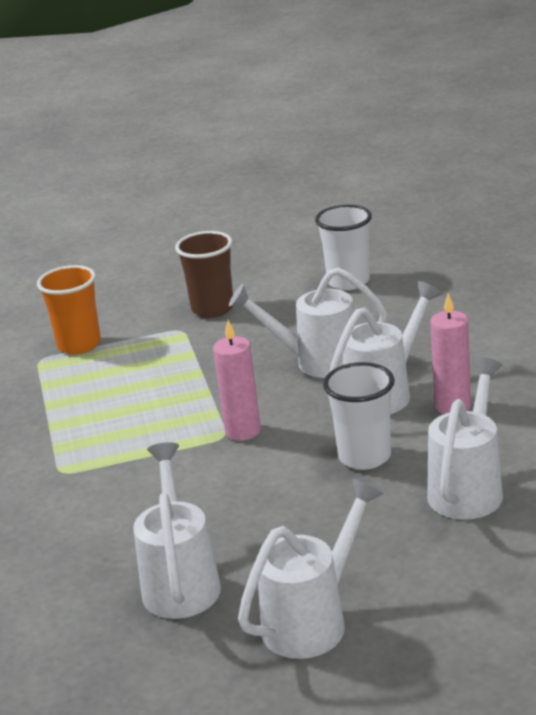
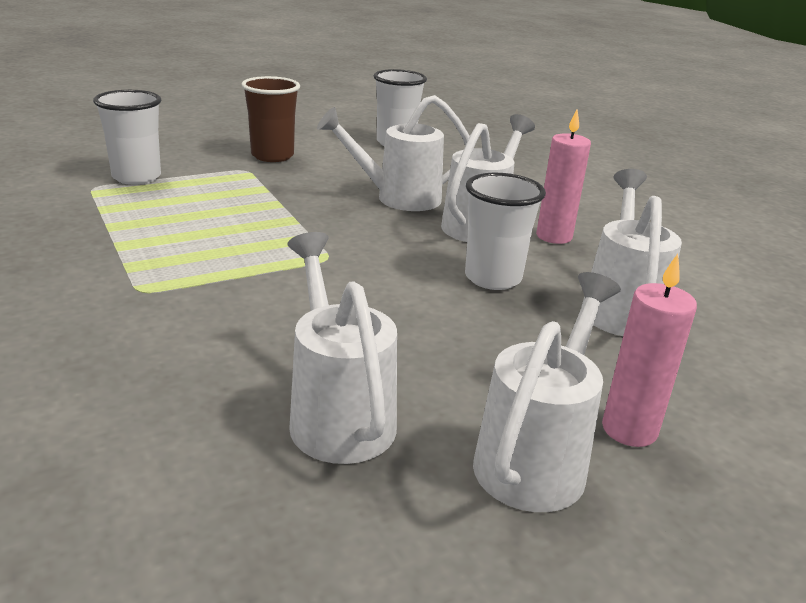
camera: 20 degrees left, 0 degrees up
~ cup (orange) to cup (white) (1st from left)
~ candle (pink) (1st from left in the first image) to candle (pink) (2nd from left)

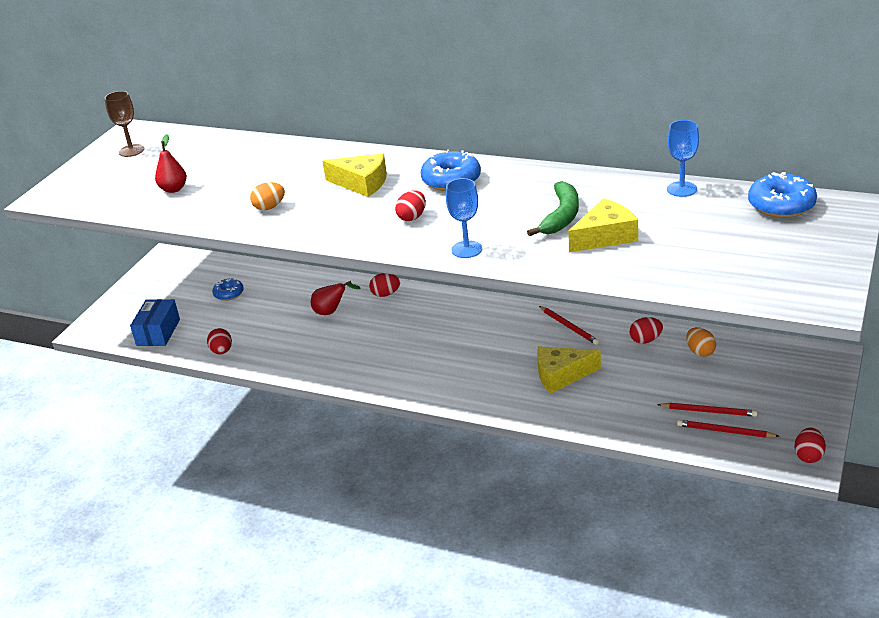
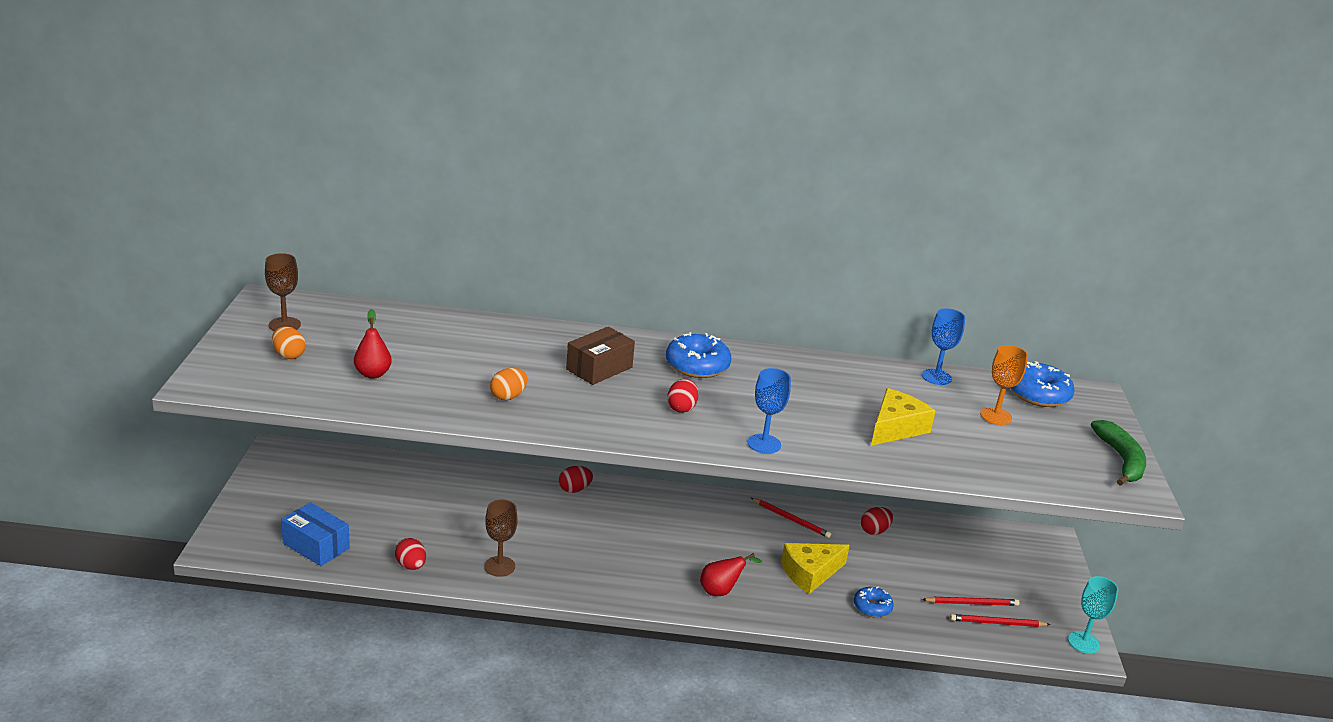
camera: 25 degrees left, 5 degrees down
~ egg (orange) (2nd from left in the first image) to egg (orange) (1st from left)
~ box (blue) 45 degrees counterclockwise
+ goblet (brown) (2nd from left)
~ cheese (yellow) (1st from left) to box (brown)
~ pear (red) (2nd from left)
~ donut (blue) (1st from left in the first image) to donut (blue) (2nd from left)
+ goblet (orange)
~ egg (red) (5th from left) to goblet (turquoise)
~ banana (green)

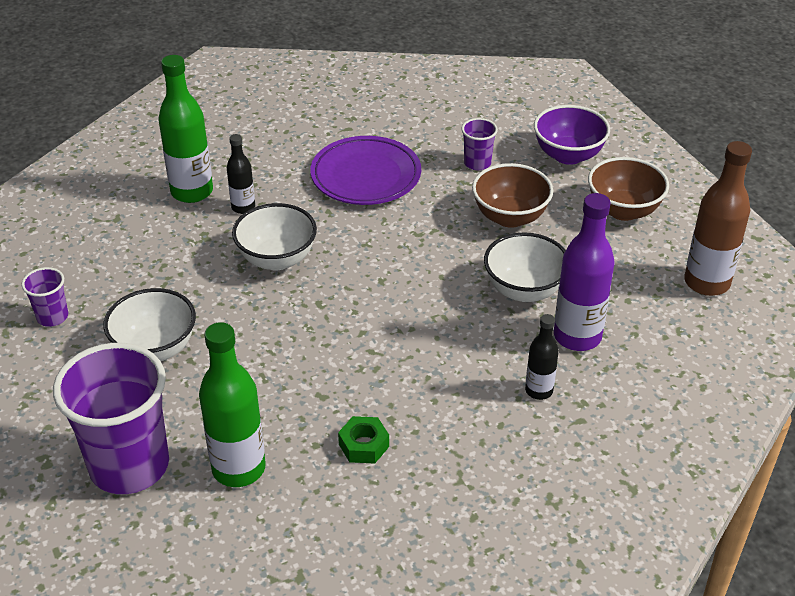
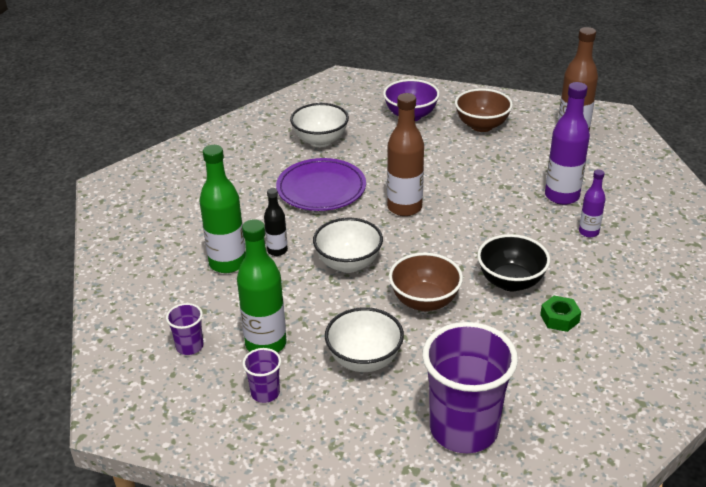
camera: 45 degrees left, 5 degrees down
~ cup (purple) (3rd from left in the first image) to cup (purple) (1st from left)
~ bottle (green) (2nd from left)
~ bowl (white) (3rd from left in the first image) to bowl (white) (1st from left)
+ bottle (brown) (1st from left)
~ bowl (brown) (1st from left)
+ bowl (black)
~ bottle (black) (2nd from left) to bottle (purple) (2nd from left)

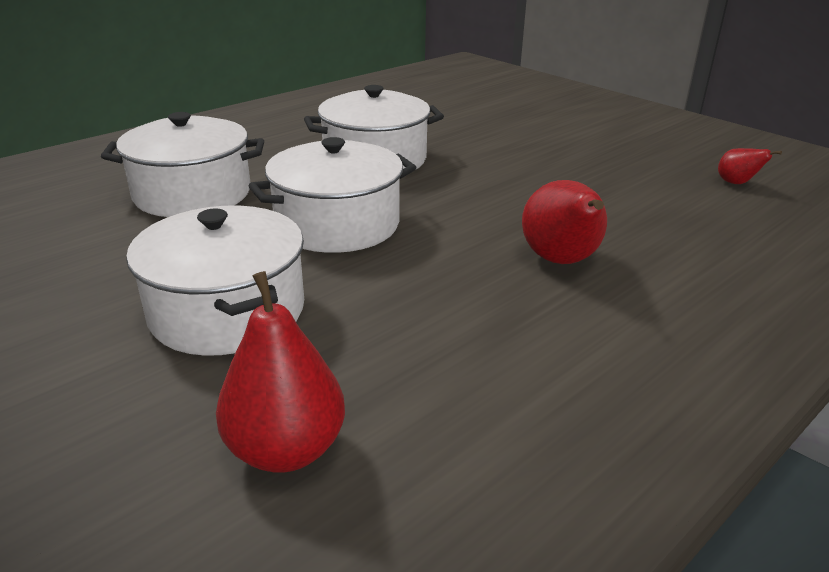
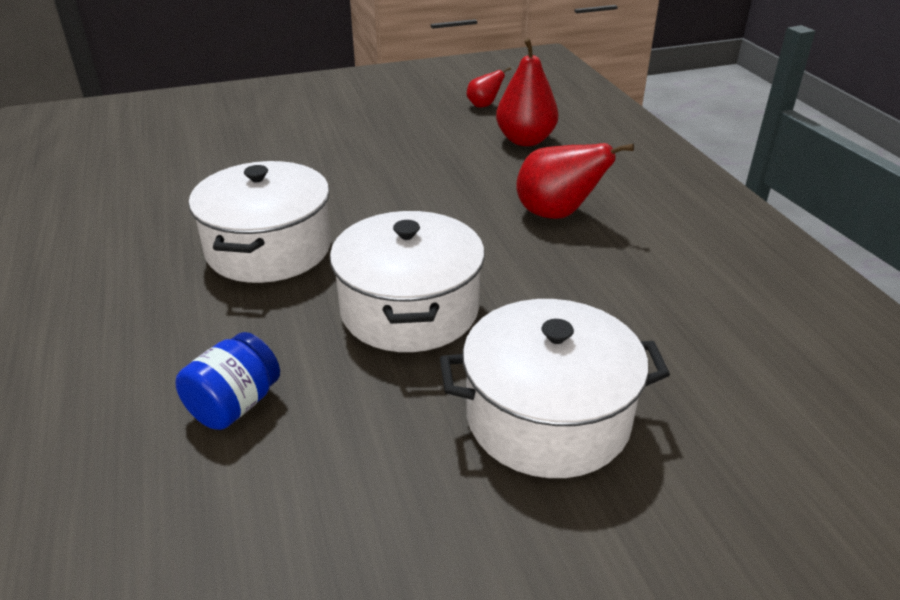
camera: 65 degrees left, 5 degrees up
~ pot (white) (1st from left) to jar (blue)
~ pear (red) (1st from left in the first image) to pear (red) (2nd from left)

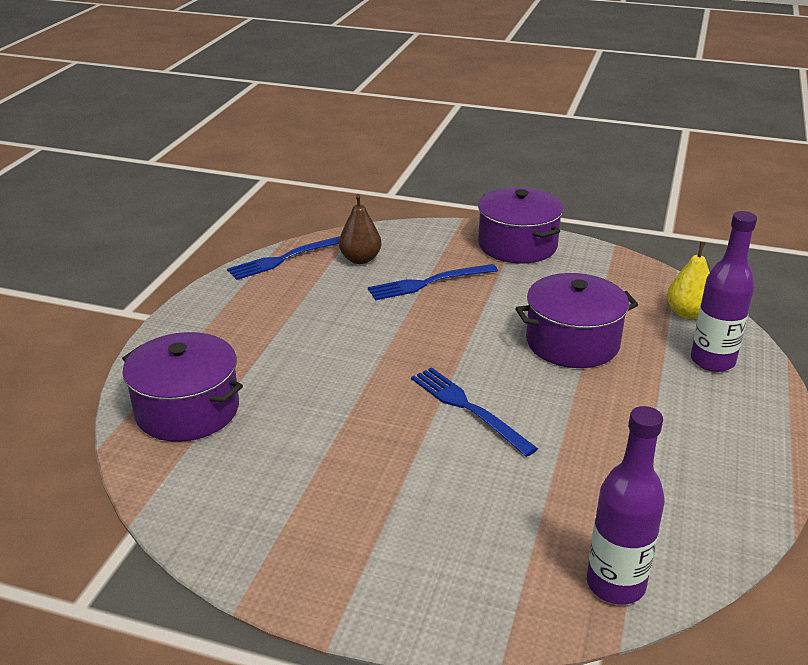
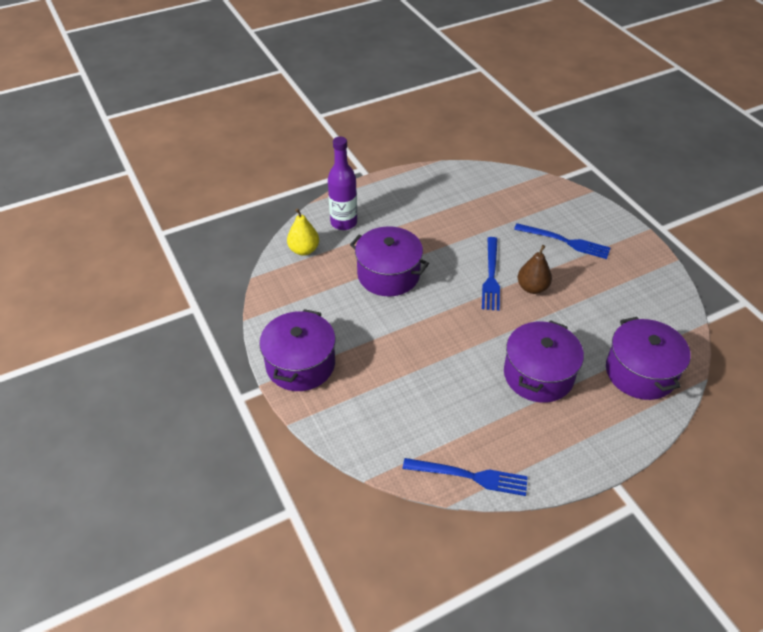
camera: 135 degrees left, 15 degrees up
+ pot (purple) (3rd from left)
~ fork (blue) (2nd from left in the first image) to fork (blue) (3rd from left)
~ pear (brown)
- bottle (purple) (1st from left)

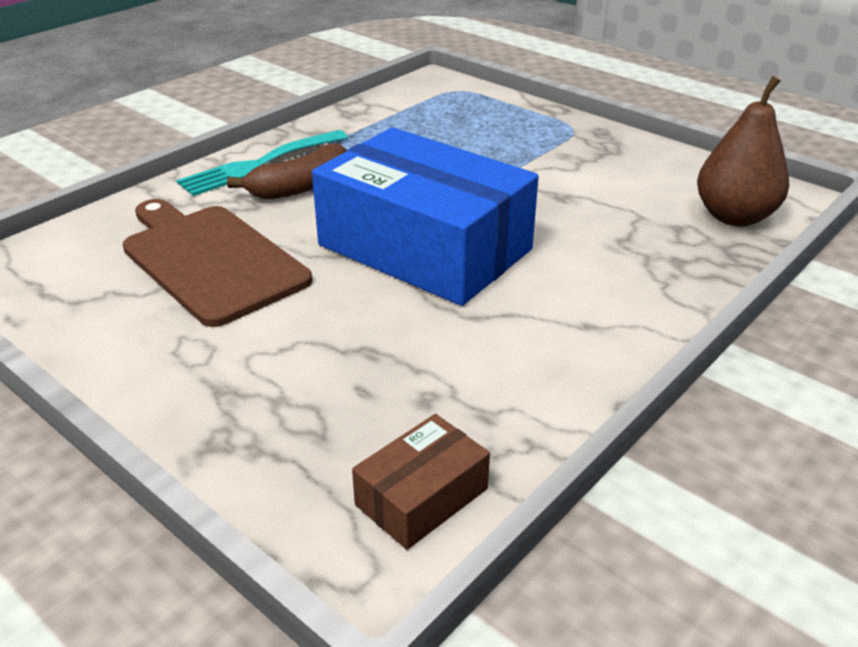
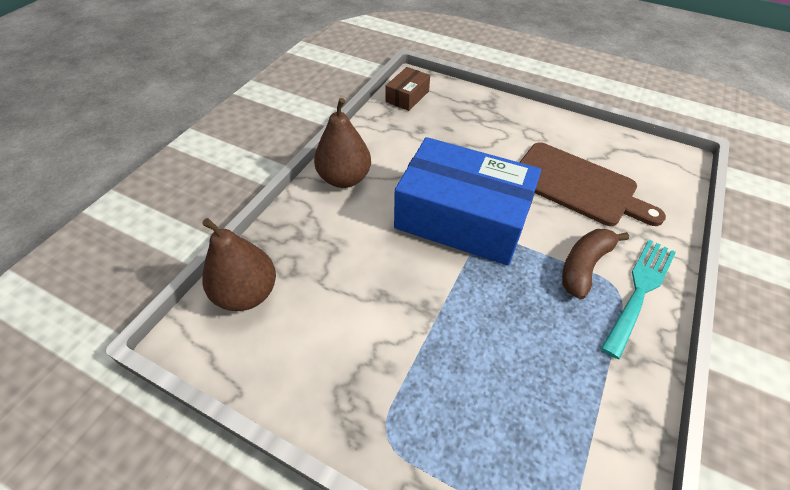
camera: 165 degrees right, 15 degrees up
+ pear (brown) (2nd from left)

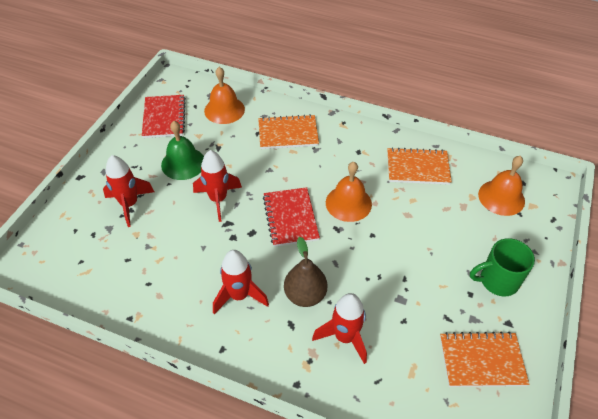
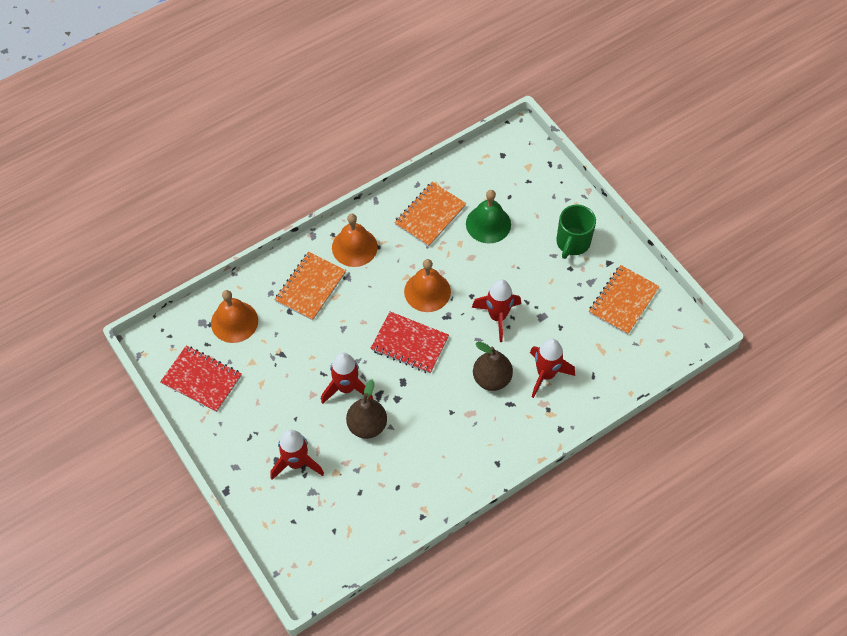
camera: 55 degrees left, 10 degrees up
~ bell (orange) (3rd from left in the first image) to bell (orange) (2nd from left)
+ pear (brown) (1st from left)
~ bell (green)
~ rocket (red) (3rd from left)

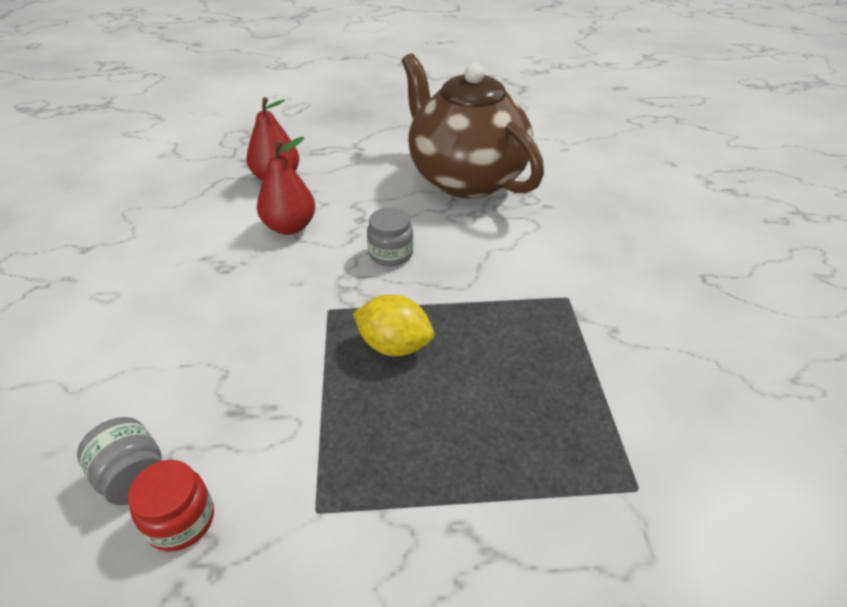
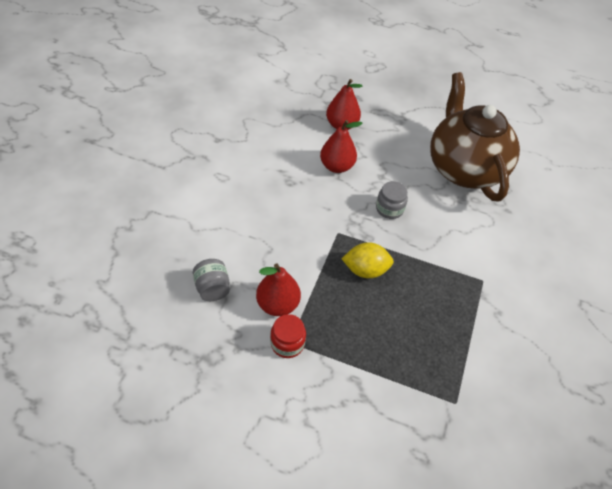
camera: 20 degrees right, 10 degrees up
+ pear (red) (1st from left)
~ jar (red)
~ lemon (yellow) 45 degrees counterclockwise

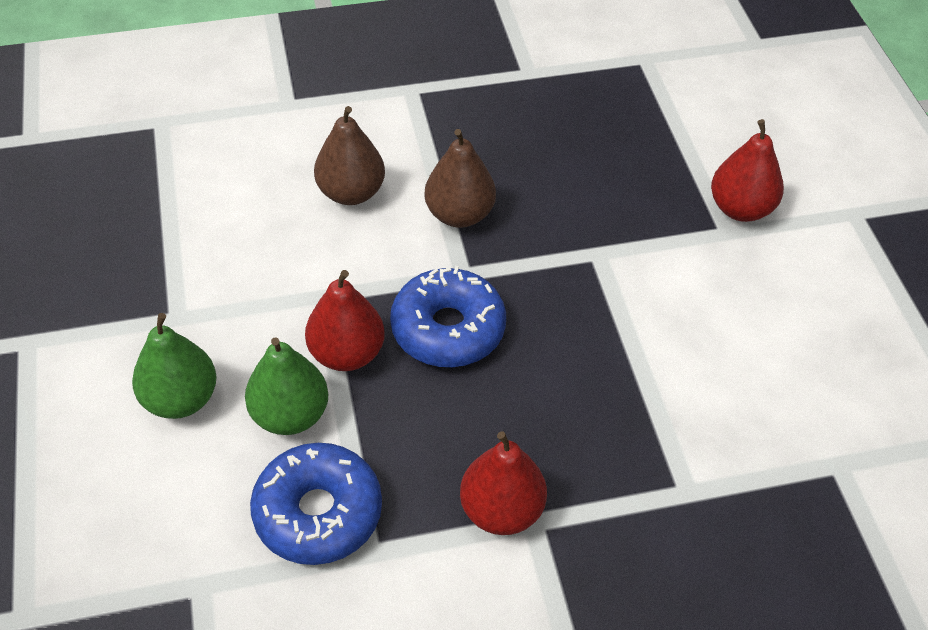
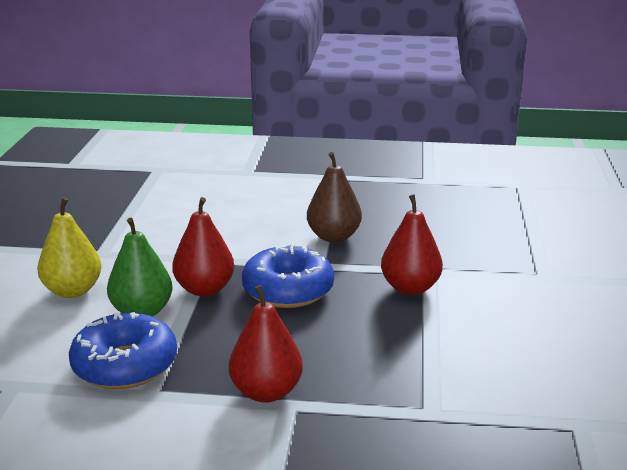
camera: 20 degrees right, 25 degrees down
~ pear (green) (1st from left) to pear (yellow)
~ pear (red) (3rd from left)
- pear (brown) (1st from left)

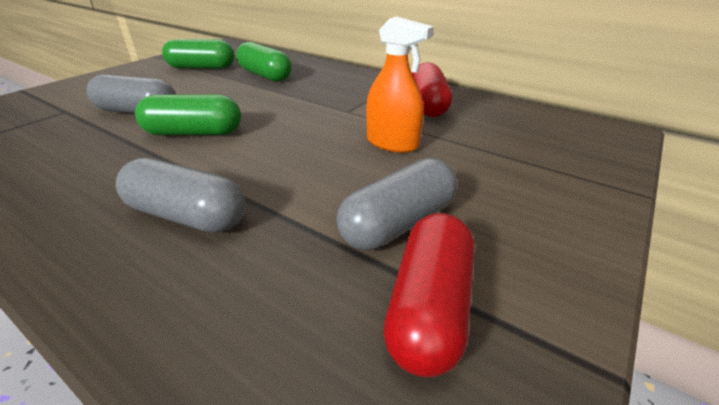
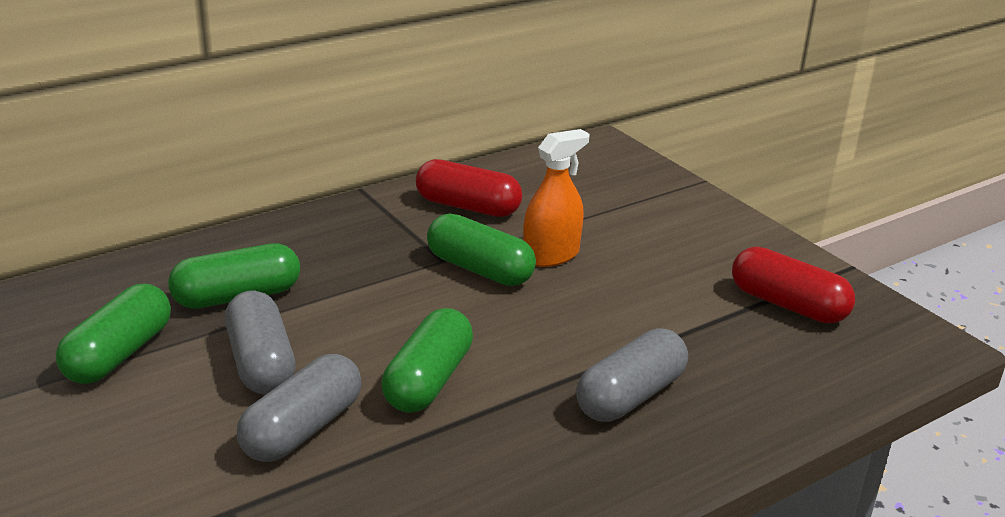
camera: 70 degrees left, 5 degrees down
~ capsule (grey) (3rd from left in the first image) to capsule (grey) (1st from left)
+ capsule (green) (4th from left)

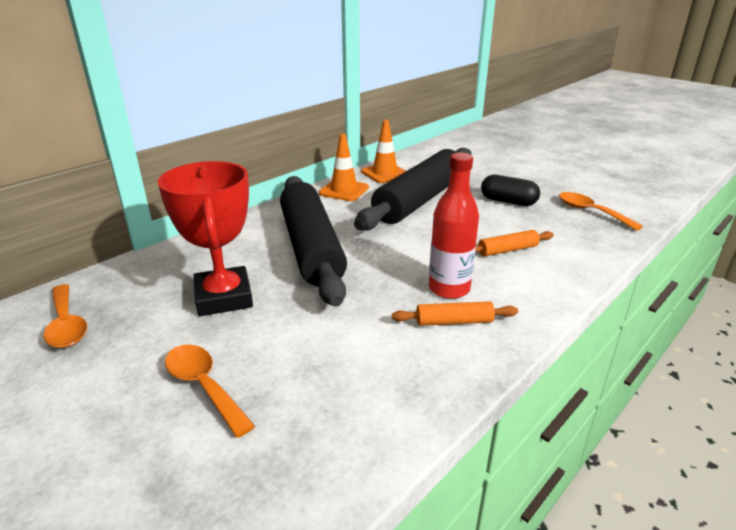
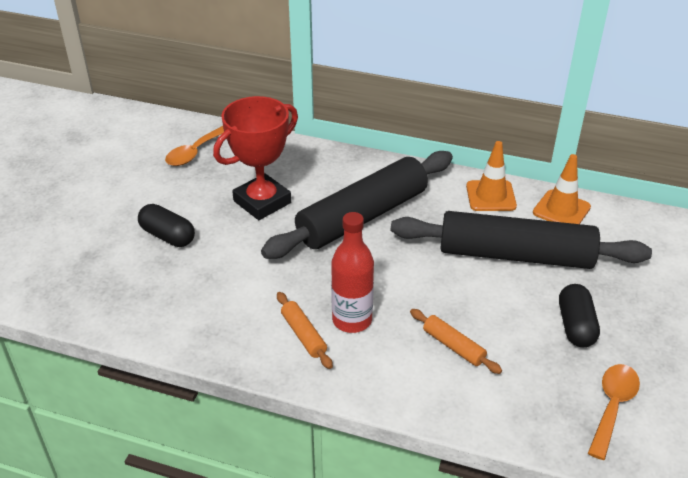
camera: 65 degrees right, 10 degrees up
~ spoon (orange) (2nd from left) to capsule (black) (1st from left)

